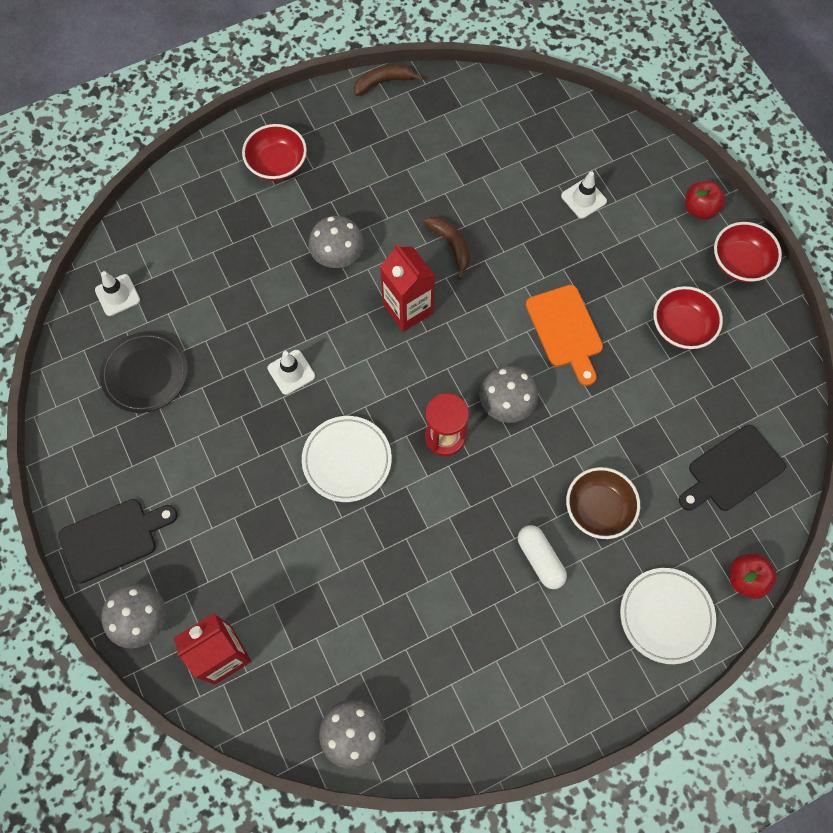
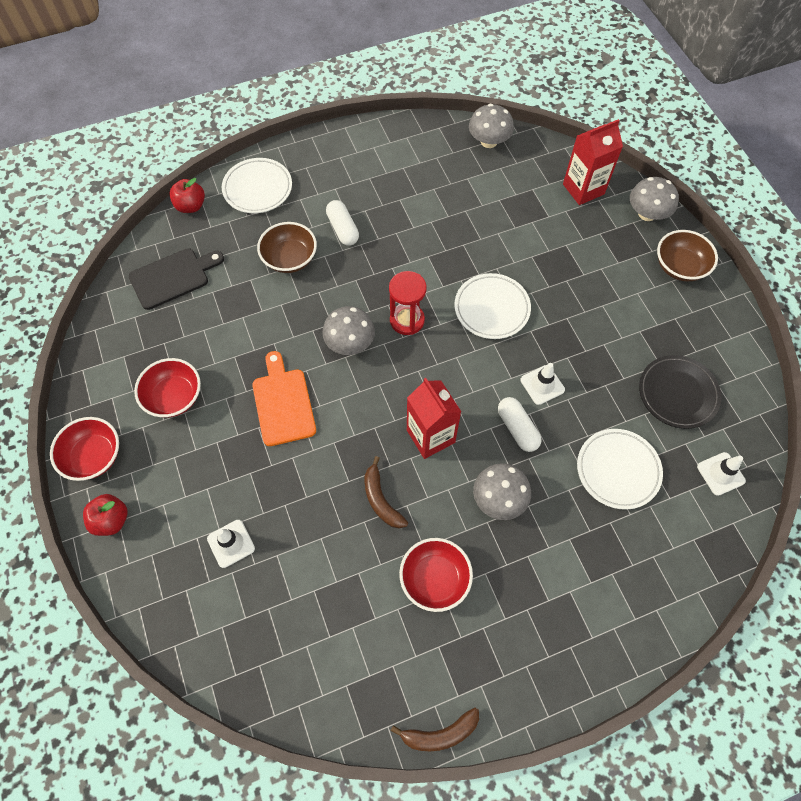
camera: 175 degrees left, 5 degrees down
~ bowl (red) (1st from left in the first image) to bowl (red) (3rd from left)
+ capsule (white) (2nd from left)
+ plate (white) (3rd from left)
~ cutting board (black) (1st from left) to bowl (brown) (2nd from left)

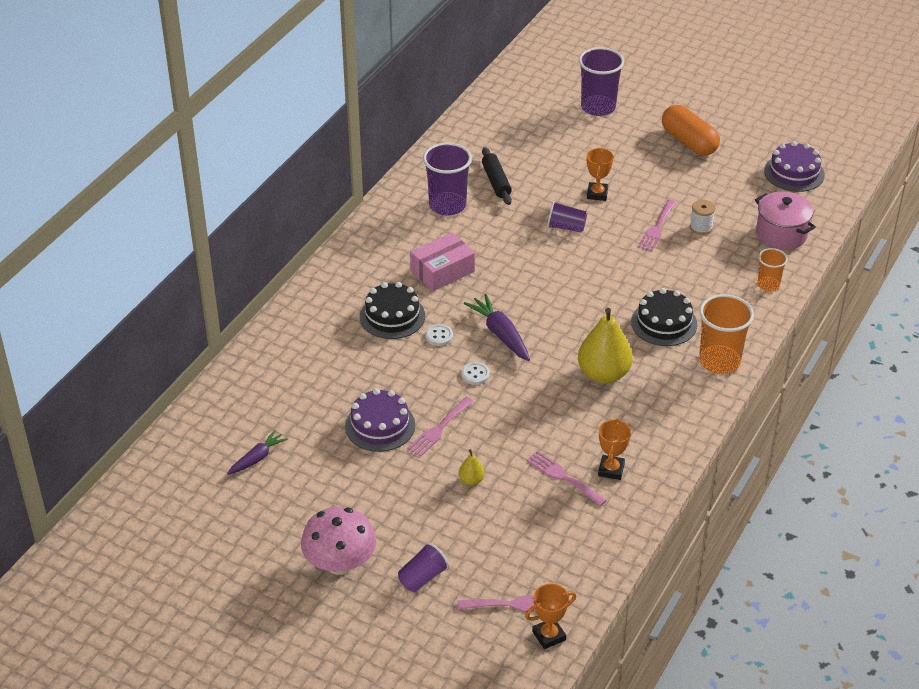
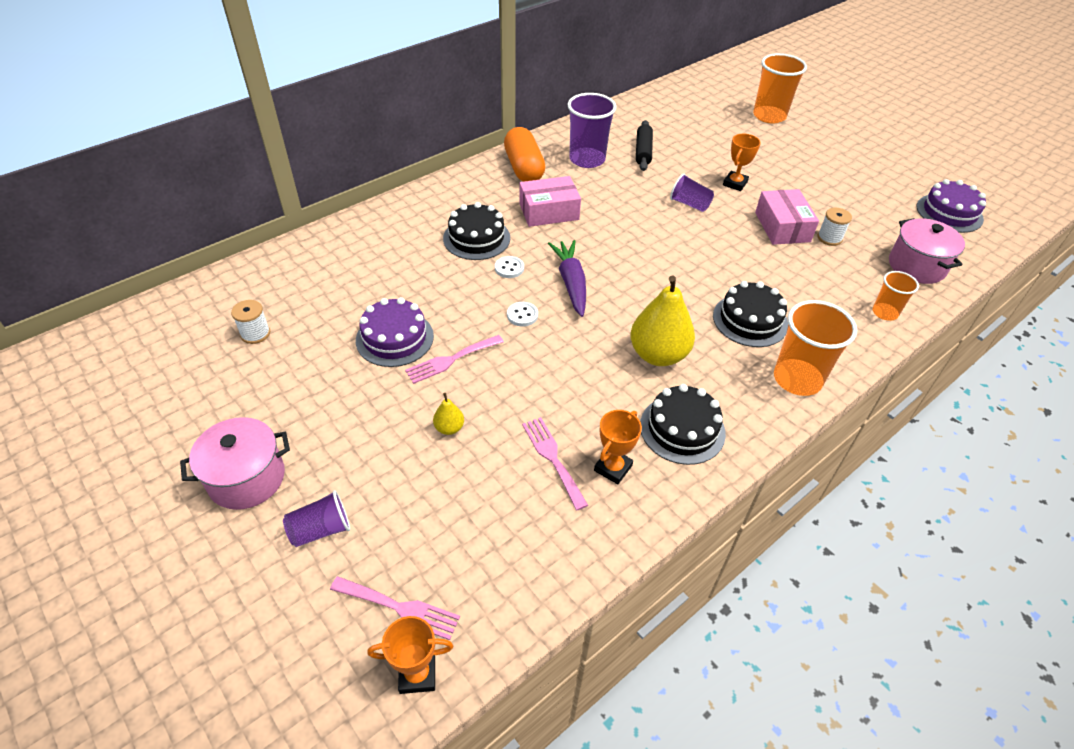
camera: 20 degrees right, 5 degrees up
~ mushroom (pink) to pot (pink) (1st from left)
~ carrot (purple) (1st from left) to spool (white) (1st from left)
~ capsule (orange)
+ cake (black) (2nd from left)
~ cup (purple) (4th from left) to cup (orange) (1st from left)
~ fork (pink) (4th from left) to box (pink) (2nd from left)

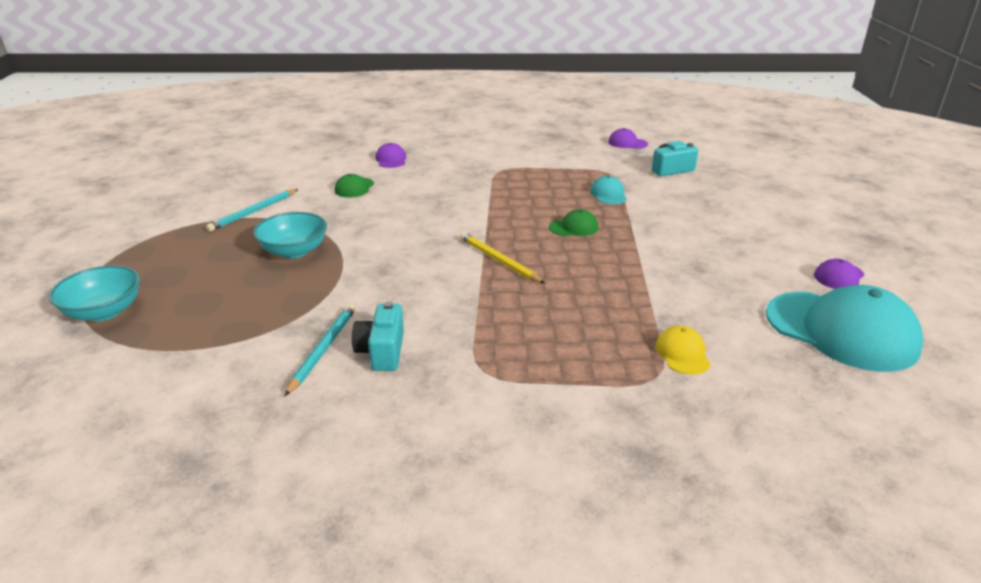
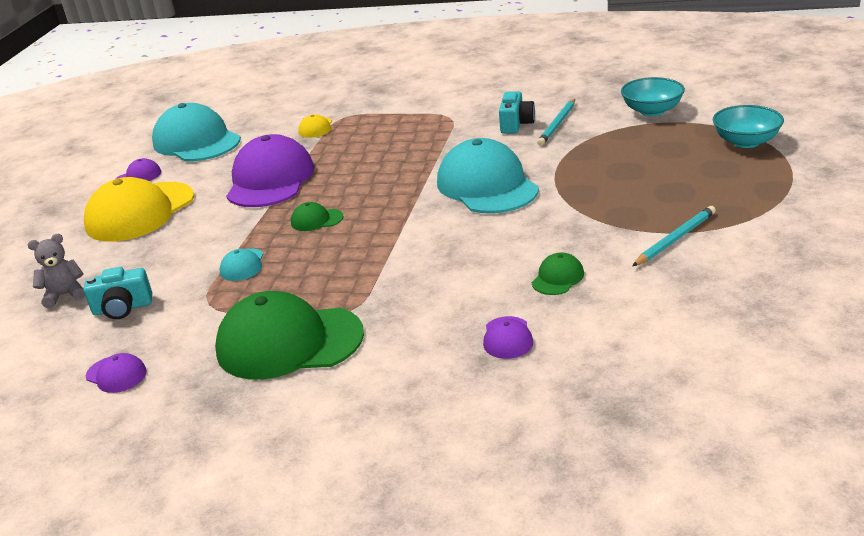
camera: 165 degrees left, 0 degrees up
+ teddy bear (grey)
+ cap (yellow) (1st from left)
+ cap (green) (1st from left)
+ cap (purple) (3rd from left)
+ cap (turquoise) (3rd from left)
~ bowl (turquoise) (2nd from left in the first image) to bowl (turquoise) (1st from left)
- pencil (yellow)

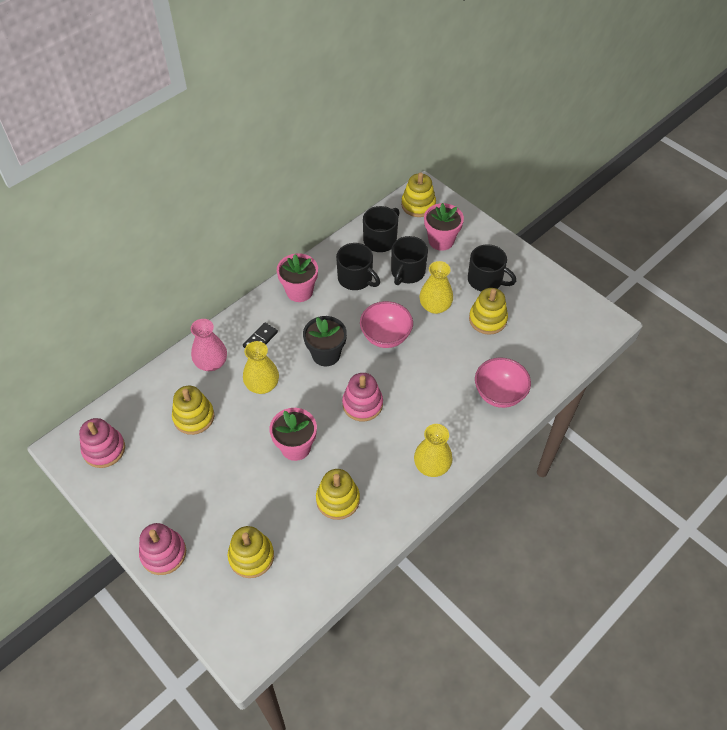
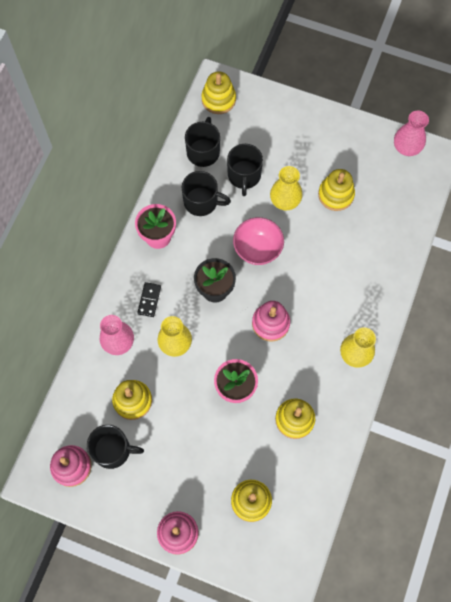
camera: 25 degrees left, 15 degrees up
~ mug (black) (4th from left in the first image) to mug (black) (1st from left)
+ vase (pink) (2nd from left)
- flower pot (pink) (3rd from left)
- bowl (pink) (2nd from left)

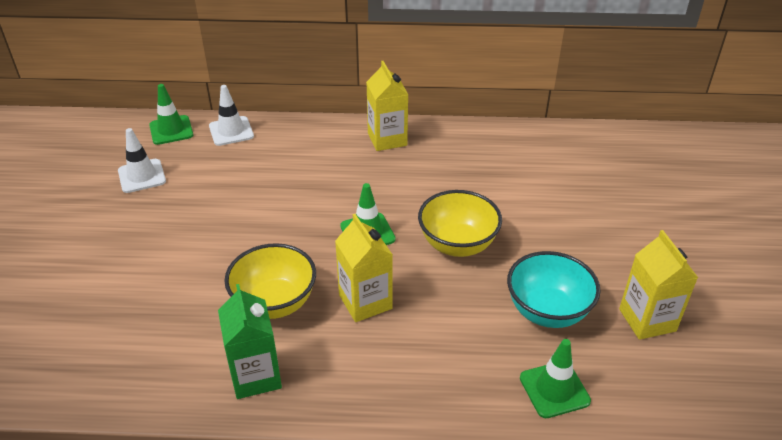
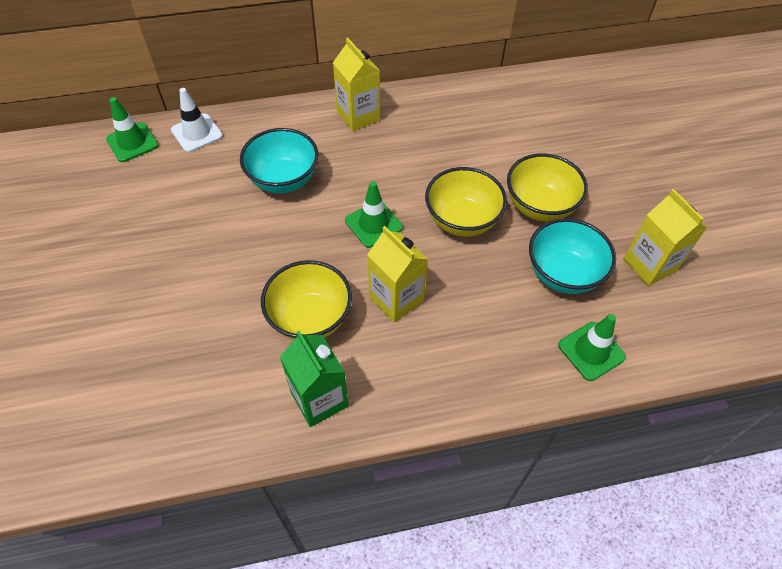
camera: 15 degrees left, 15 degrees up
+ bowl (turquoise) (1st from left)
+ bowl (yellow) (3rd from left)
- traffic cone (white) (1st from left)

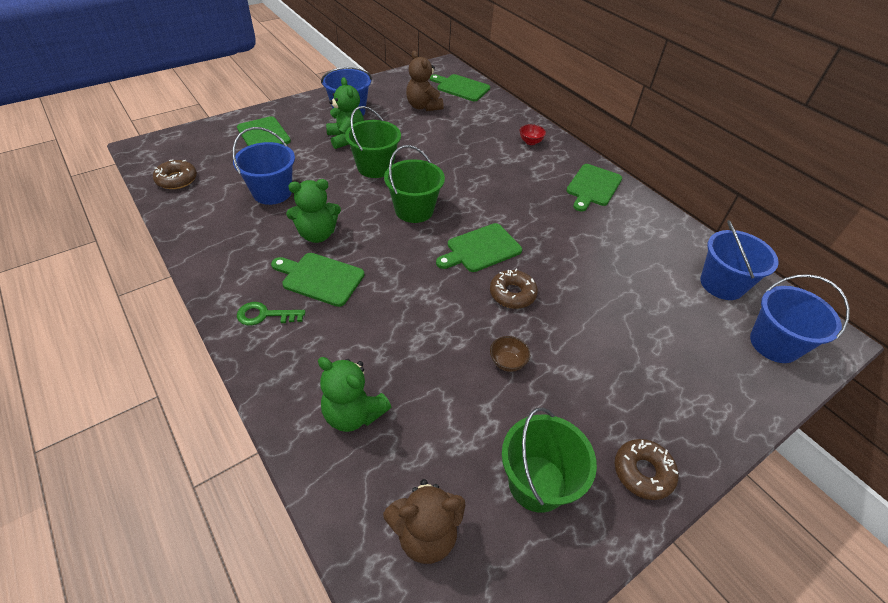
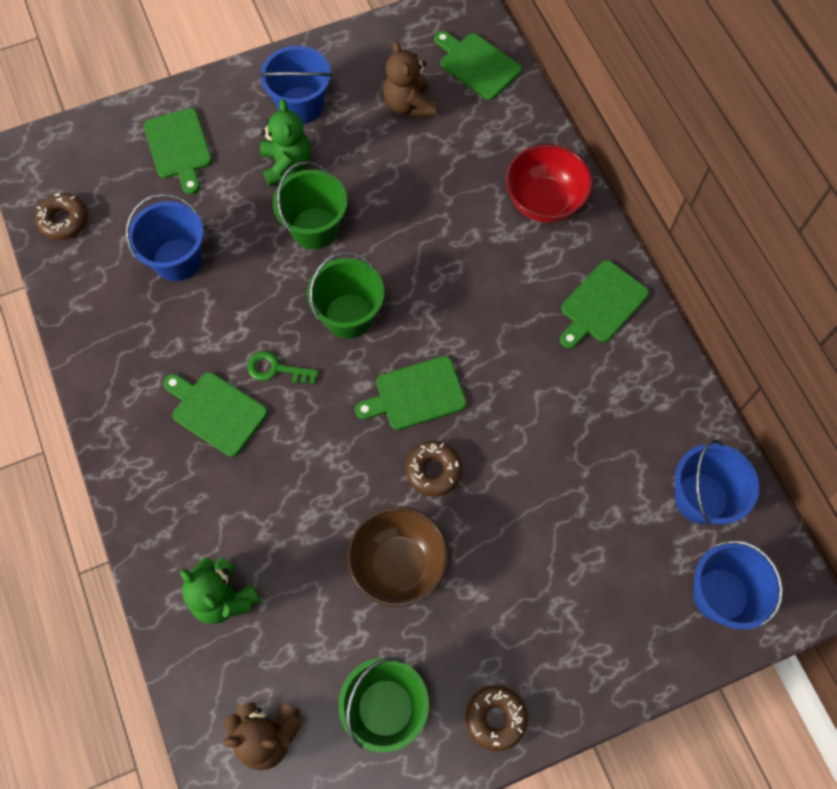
camera: 15 degrees right, 20 degrees up
~ key (green)
~ bowl (brown) x2.22
~ bowl (red) x2.22
- teddy bear (green) (1st from left)

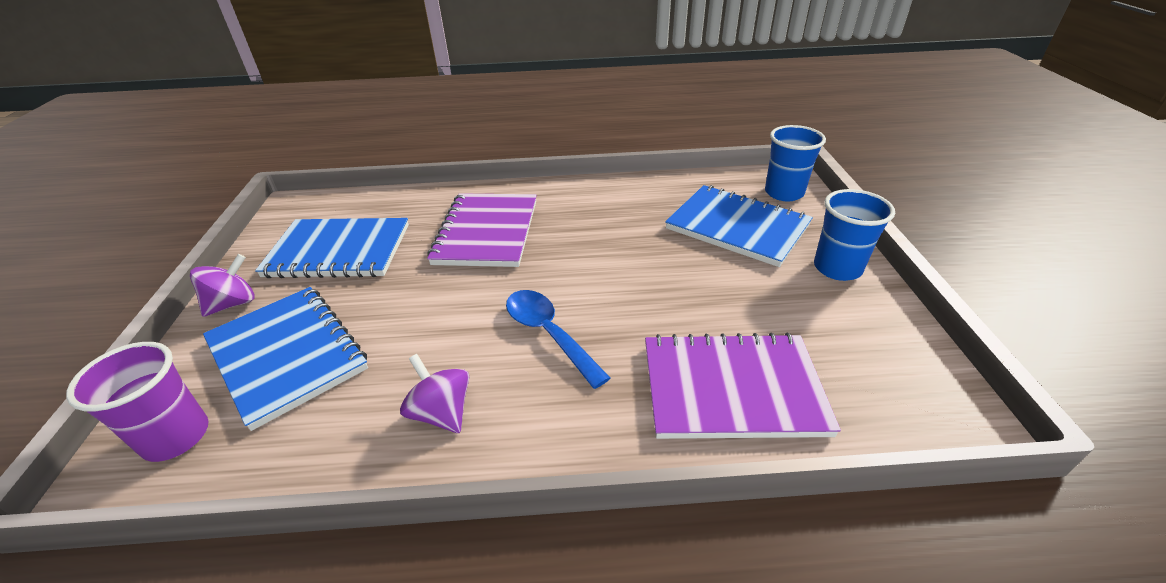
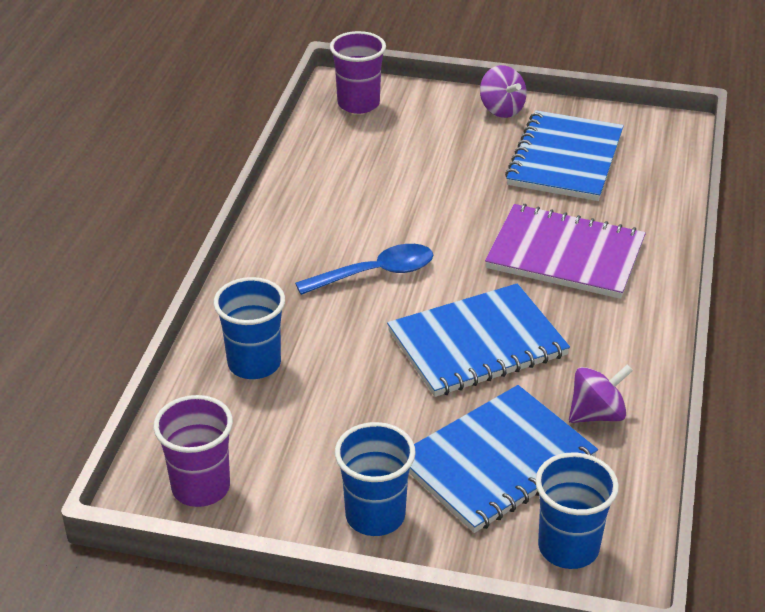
camera: 105 degrees right, 0 degrees up
+ cup (purple) (1st from left)
~ notebook (purple) (2nd from left) to cup (blue) (1st from left)
~ notebook (blue) (1st from left)
~ spinning top (purple) (2nd from left)

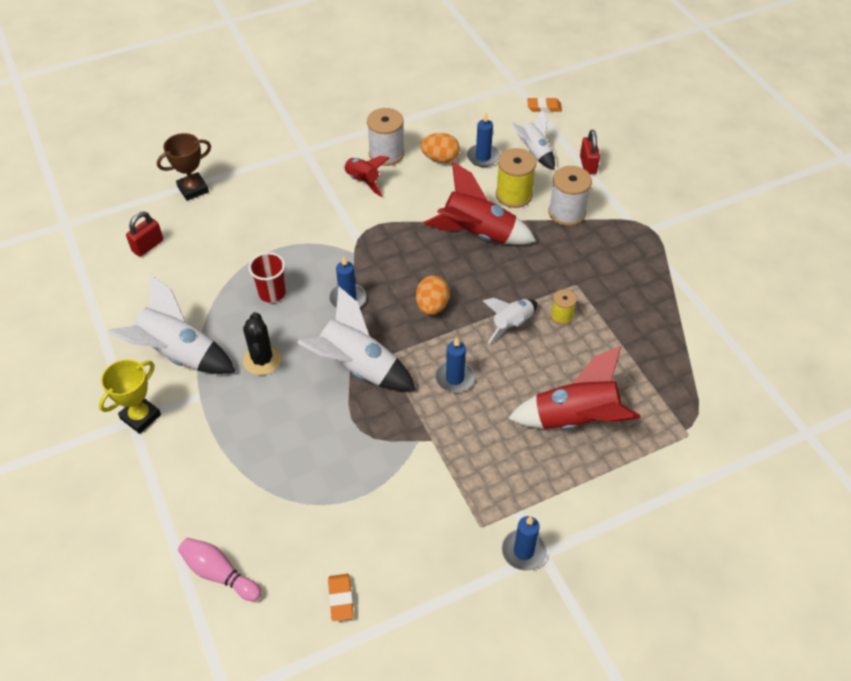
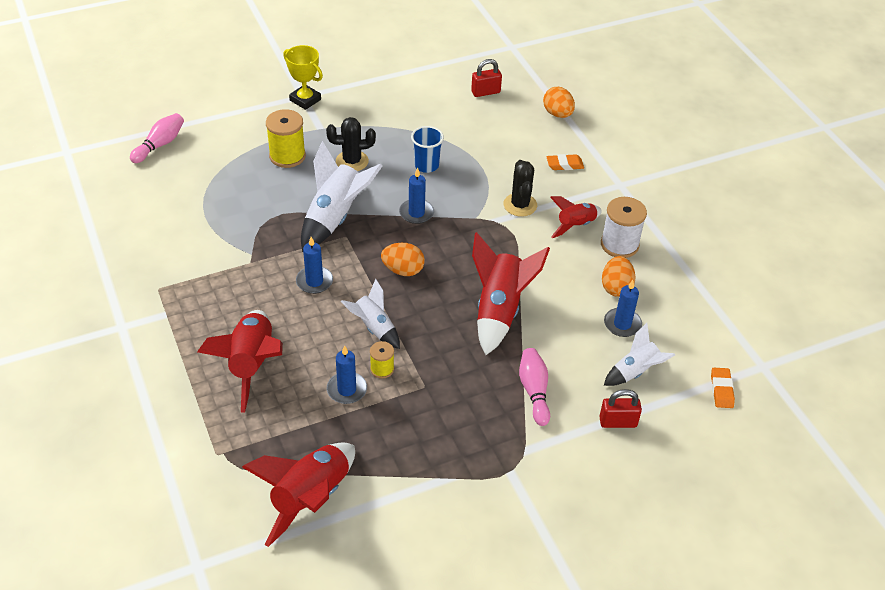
camera: 90 degrees right, 5 degrees down
+ rocket (red) (2nd from left)
~ spool (yellow) (1st from left)
~ candle (blue) (4th from left in the first image) to candle (blue) (2nd from left)
~ cup (red) to cup (blue)
~ padlock (red) (1st from left) 60 degrees counterclockwise
+ cactus (black) (2nd from left)
~ spool (white) (2nd from left) to bowling pin (pink) (2nd from left)
~ trophy (brown) to egg (orange) (2nd from left)
~ eraser (orange) (1st from left)
- rocket (white) (1st from left)

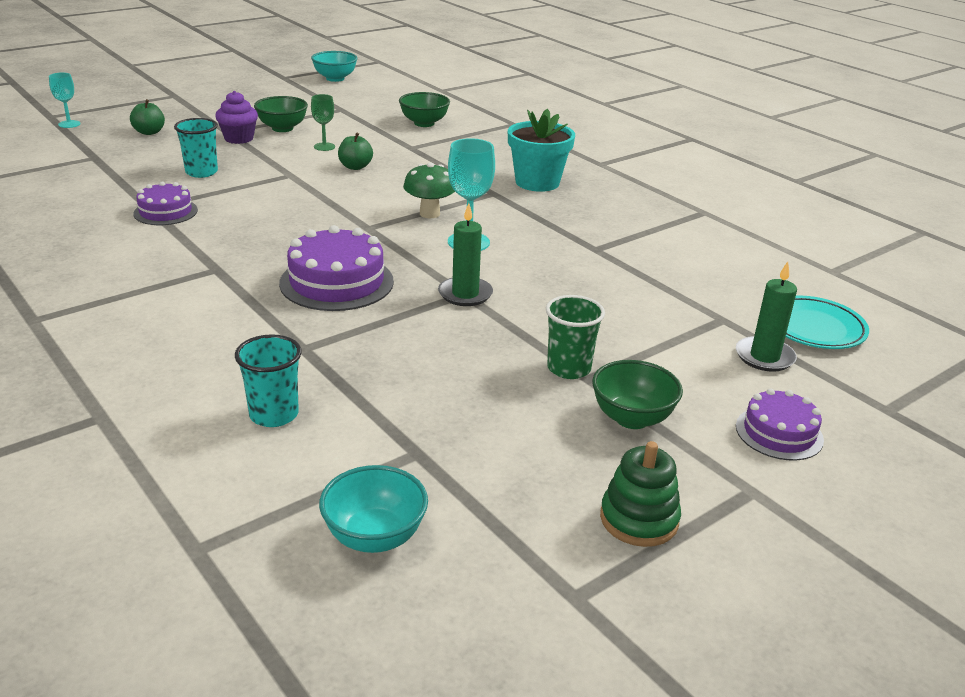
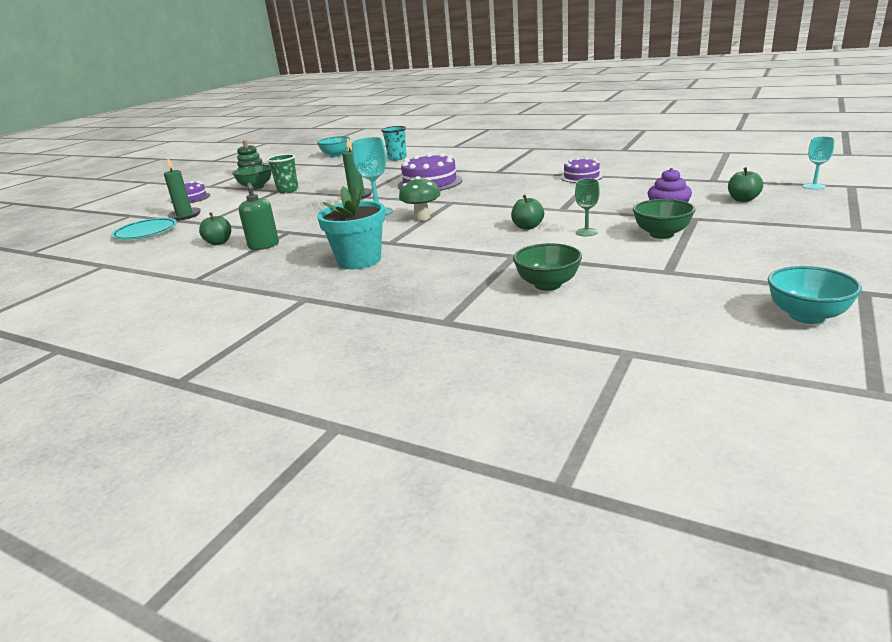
camera: 160 degrees right, 5 degrees down
+ apple (green) (1st from left)
+ soap dispenser (green)
- cup (turquoise) (1st from left)

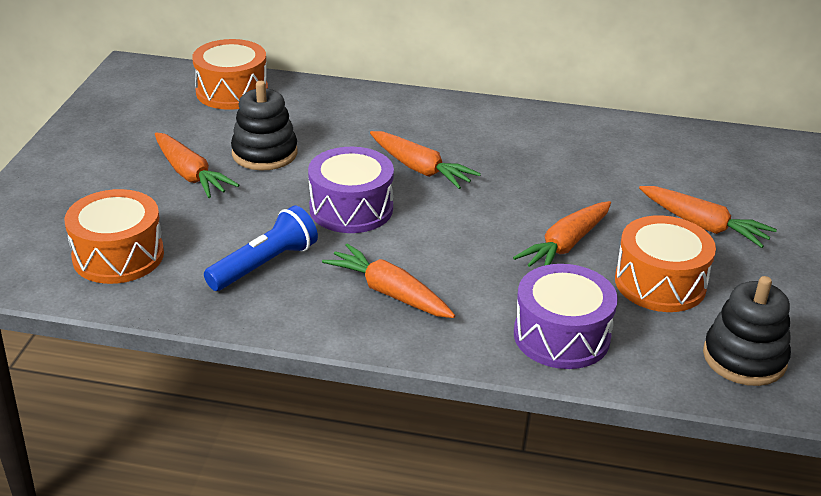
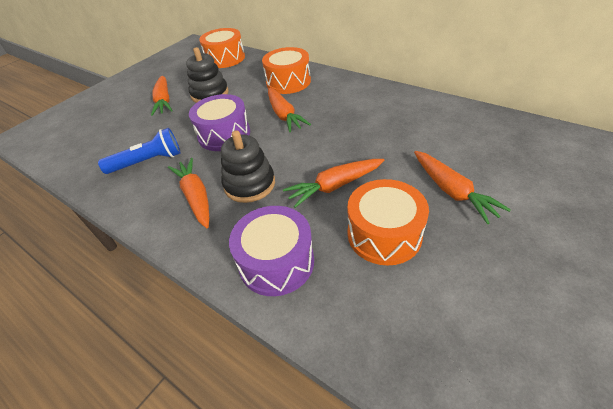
camera: 30 degrees right, 10 degrees up
~ stacking toy (black) (2nd from left)
~ drum (orange) (1st from left in the first image) to drum (orange) (2nd from left)

